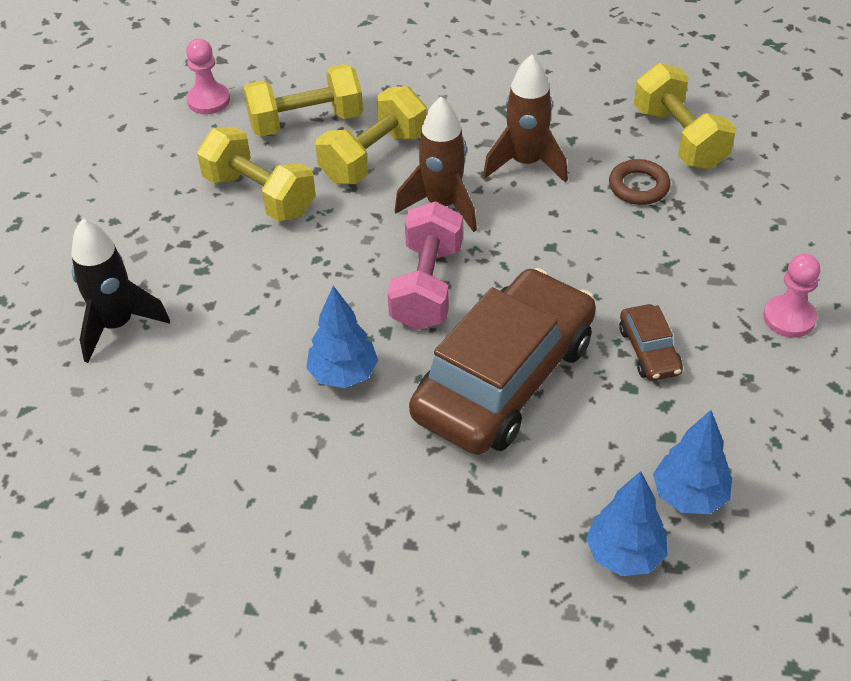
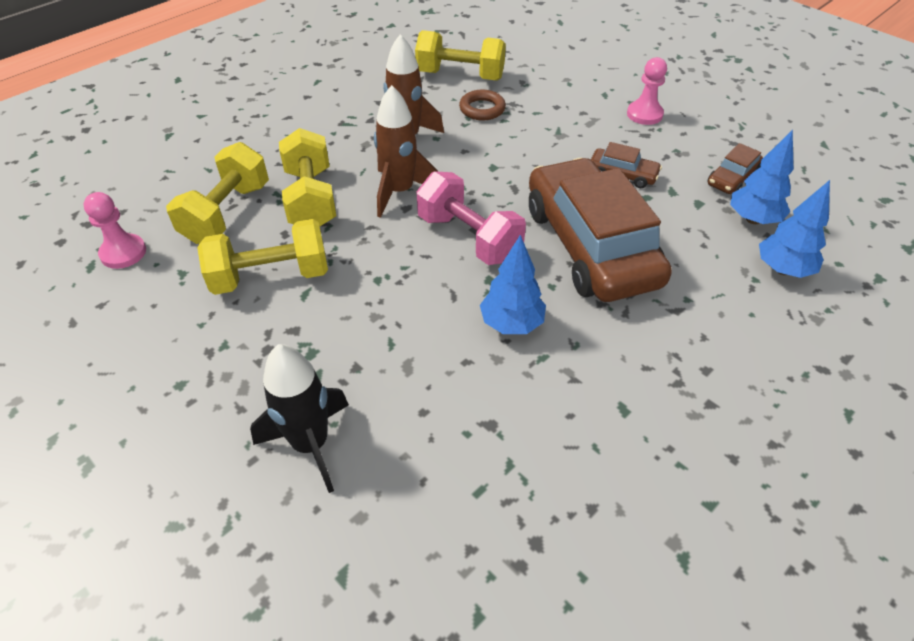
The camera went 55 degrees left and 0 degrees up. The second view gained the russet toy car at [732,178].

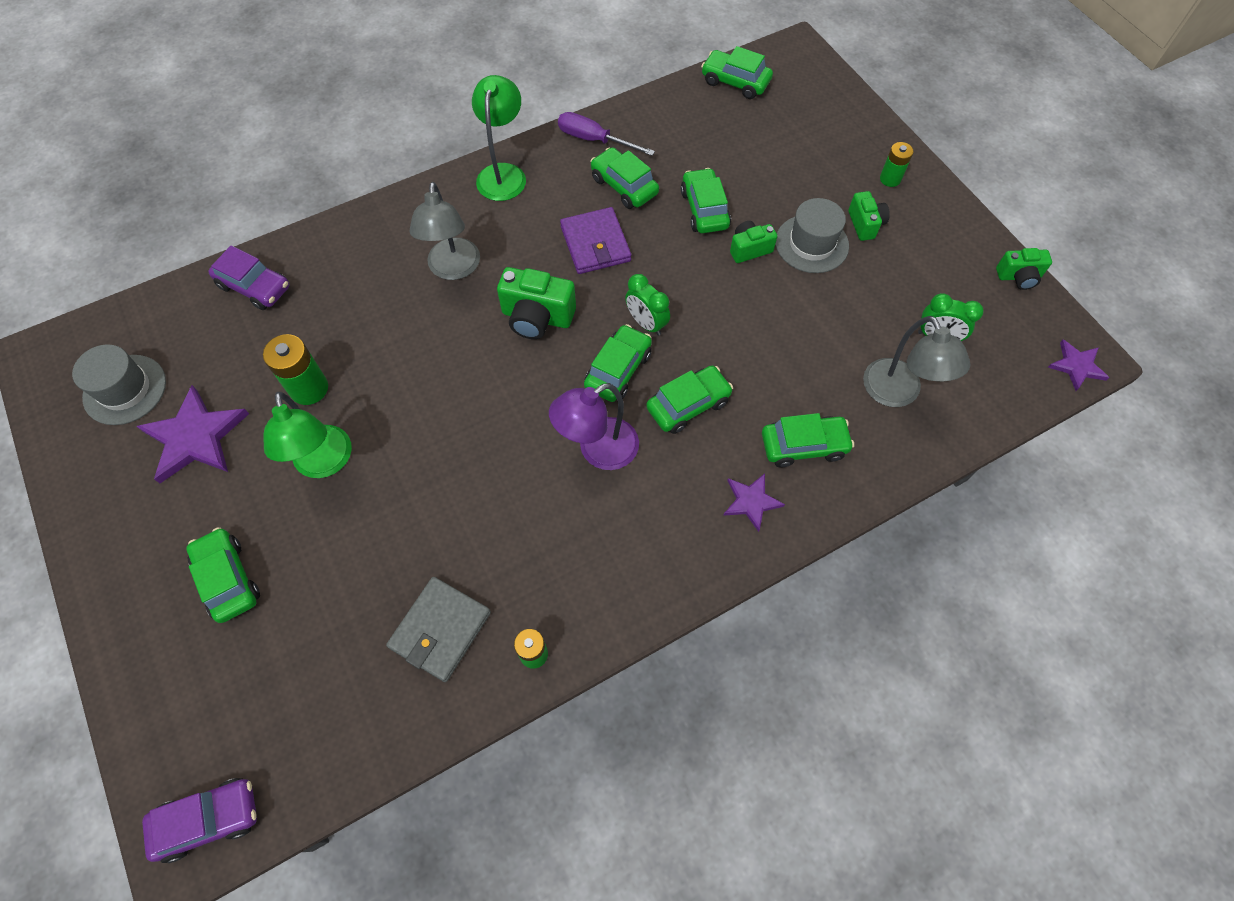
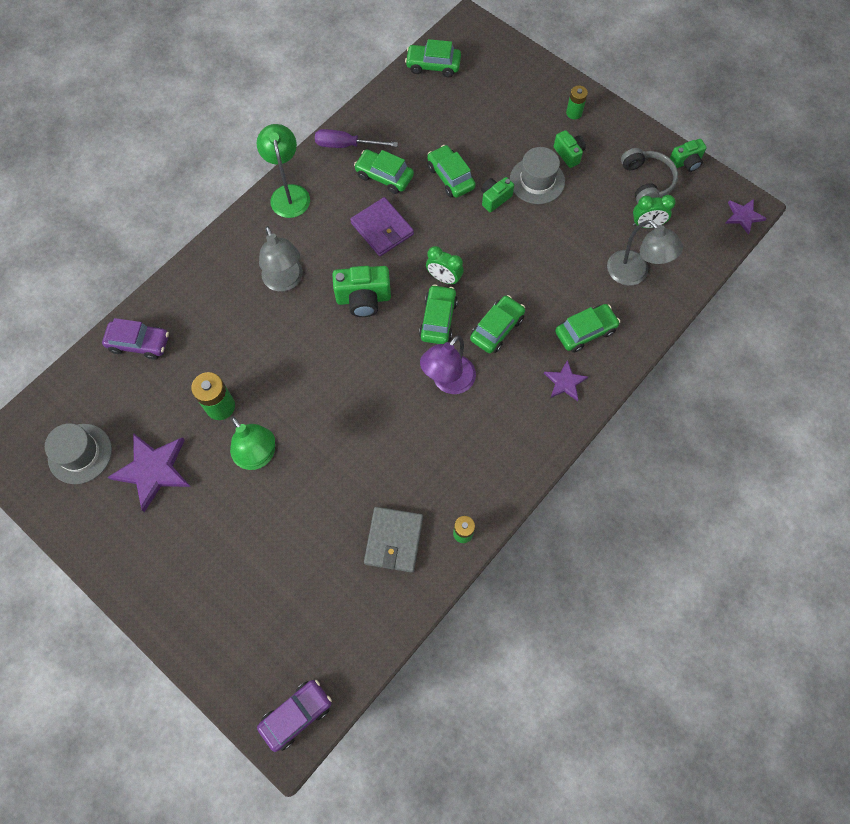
The camera went 20 degrees left and 5 degrees up. The second view gained the grey over-ear headphones at [646,181]. The second view lost the leaf-green toy car at [228,579].

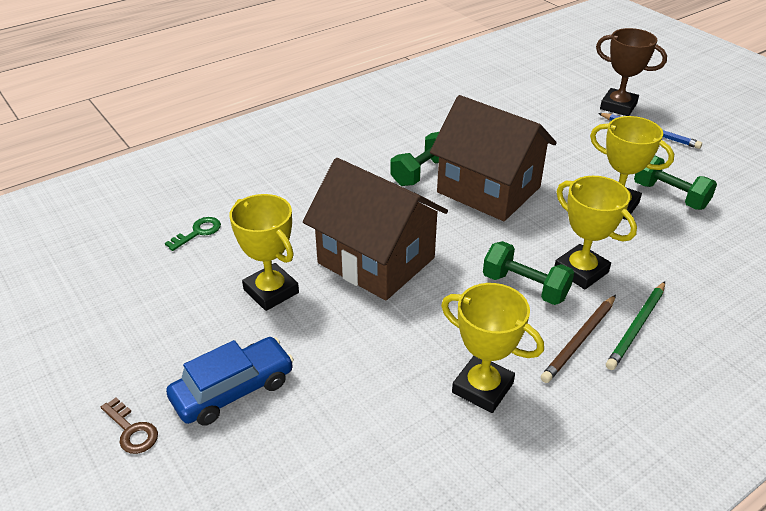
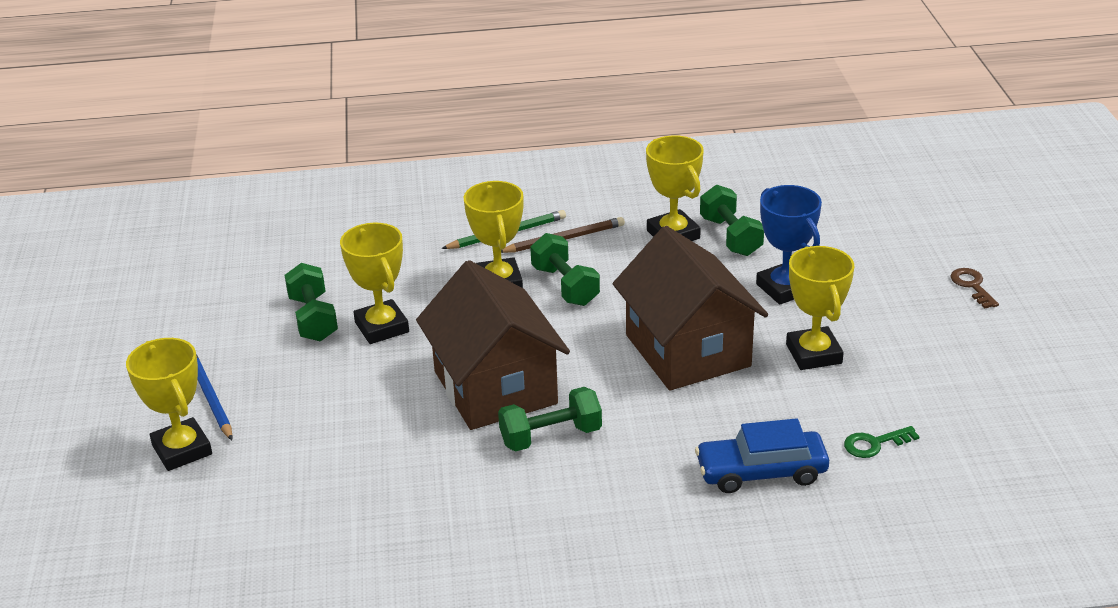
The camera went 150 degrees left and 5 degrees down. What was the russet trophy at [618,106] turned into the bright yellow trophy at [182,450]. The cobalt toy car ended up elsewhere, having gone from [233,390] to [761,472]. The second view gained the leaf-green hand weight at [730,236]. The second view gained the cobalt trophy at [784,288].

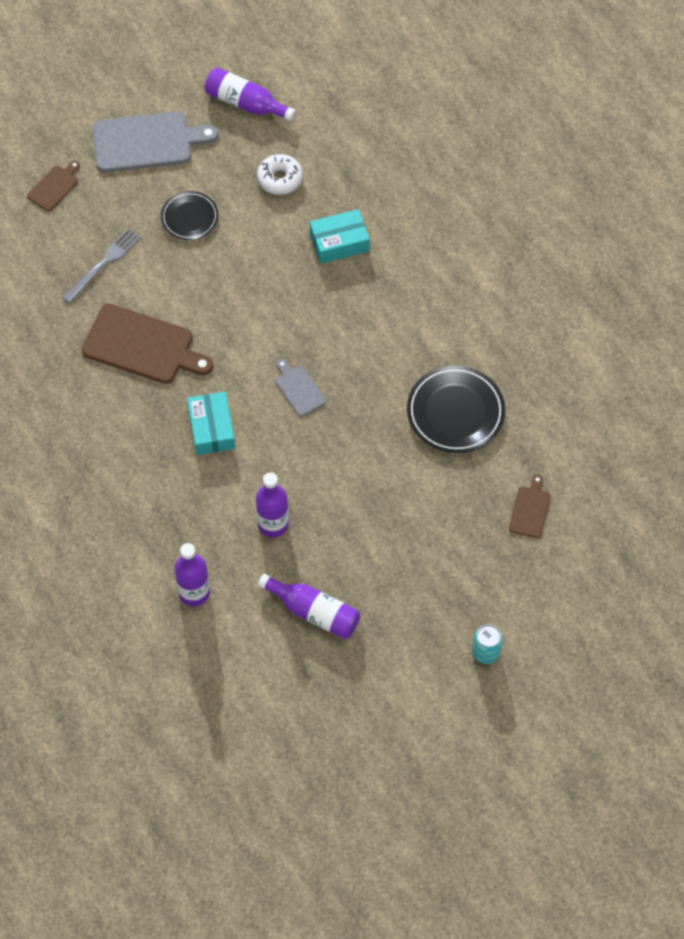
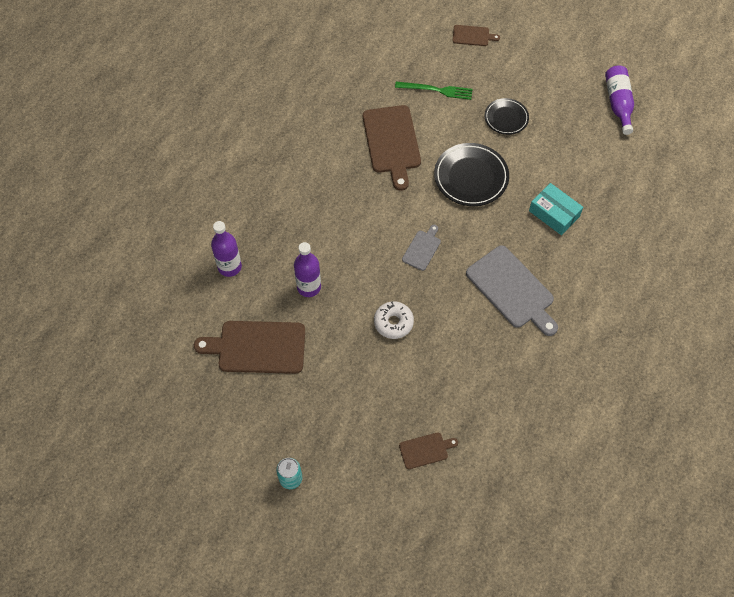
The camera went 60 degrees right and 0 degrees up. Where the royal purple drink bottle stood at [314,612], the russet cutting board came to stand at [257,347]. The pure white glazed donut ended up elsewhere, having gone from [280,179] to [393,322]. What was the grey dinner fork at [103,263] turned into the leaf-green dinner fork at [436,90]. The black dinner plate ended up elsewhere, having gone from [455,412] to [471,177]. The grey cutting board ended up elsewhere, having gone from [147,142] to [512,290]. The second view lost the turquoise box at [211,428].

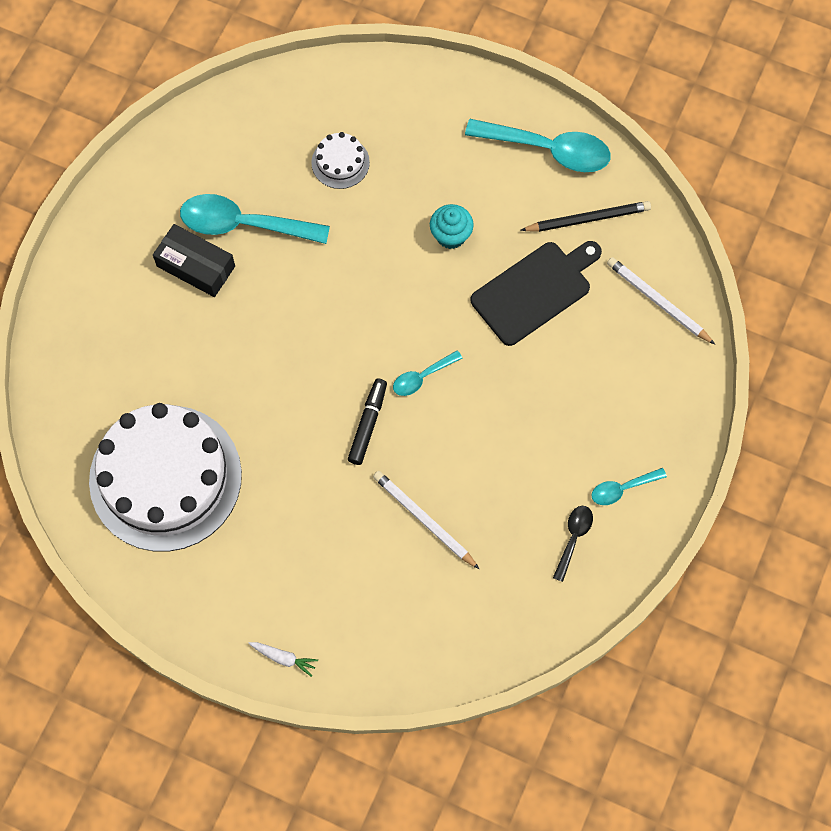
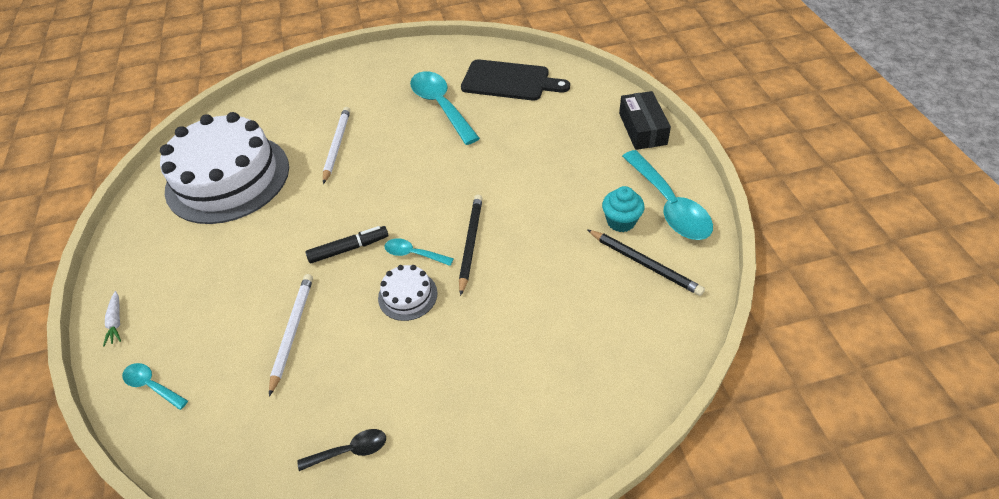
The camera went 55 degrees right and 20 degrees down. The turquoise teaspoon ended up elsewhere, having gone from [622,489] to [152,385]. The pure white wooden pencil ended up elsewhere, having gone from [658,301] to [337,145]. The pure white layer cake ended up elsewhere, having gone from [340,162] to [407,295]. The second view gained the black wooden pencil at [471,244]. The black cutting board ended up elsewhere, having gone from [535,290] to [509,81]. The turquoise muffin ended up elsewhere, having gone from [451,235] to [621,221]. The black box ended up elsewhere, having gone from [196,266] to [642,129].

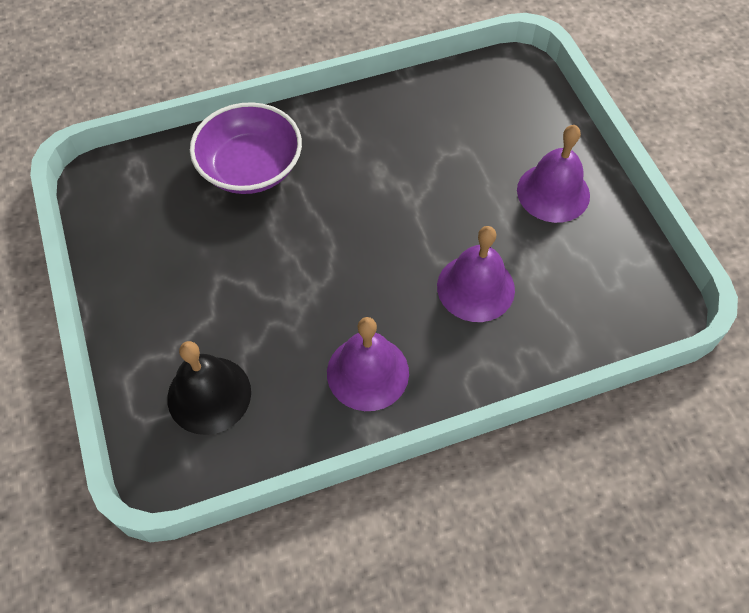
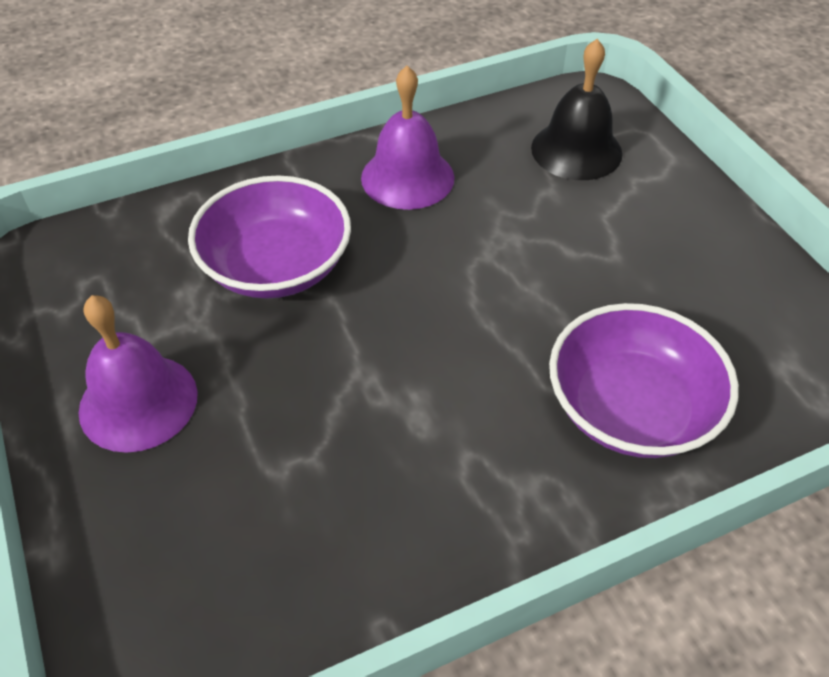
The camera went 175 degrees right and 10 degrees down. Where the royal purple hand bell stood at [475,287], the royal purple serving bowl came to stand at [276,266].

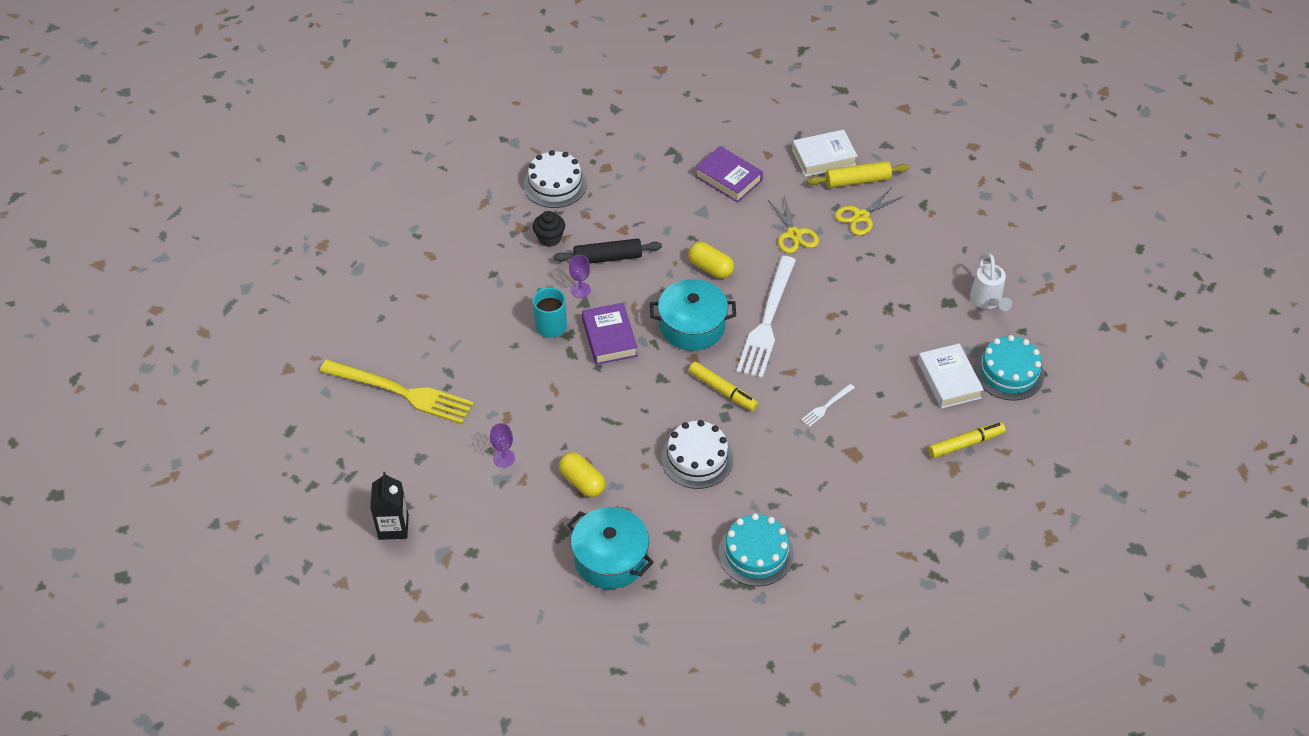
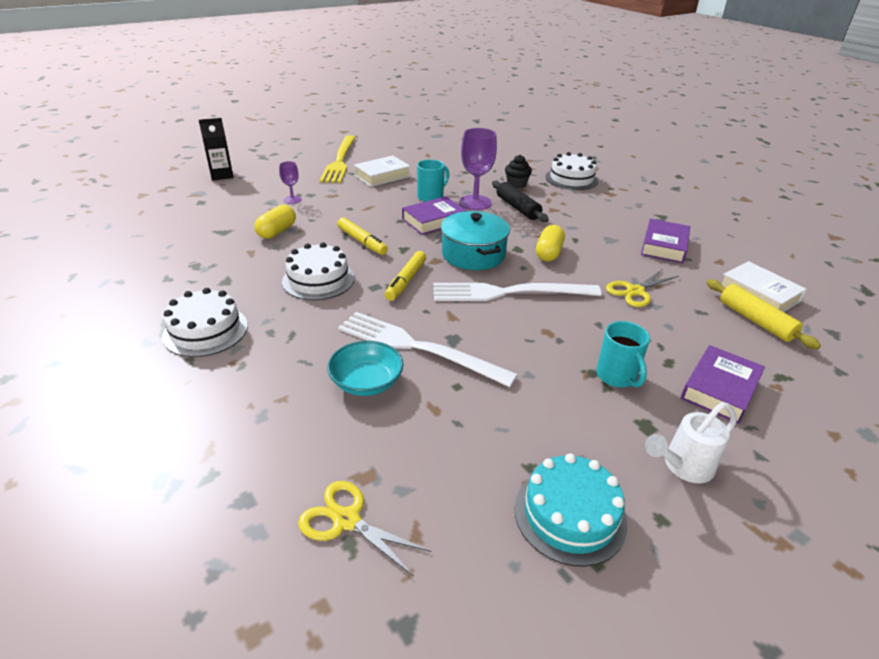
The camera went 70 degrees right and 15 degrees down. What was the turquoise layer cake at [756,553] turned into the pure white layer cake at [205,330]. The bright yellow pair of scissors ended up elsewhere, having gone from [861,216] to [346,520]. The second view gained the turquoise serving bowl at [366,382]. The bright yellow marker pen ended up elsewhere, having gone from [965,443] to [362,241]. The size of the pure white dinner fork at [826,406] changed by a factor of 2.39. The pure white book ended up elsewhere, having gone from [949,380] to [382,176]. The size of the royal purple goblet at [580,290] changed by a factor of 1.90. The second view gained the turquoise mug at [617,377]. The second view gained the royal purple book at [720,389]. The second view lost the turquoise cooking pot at [610,558].

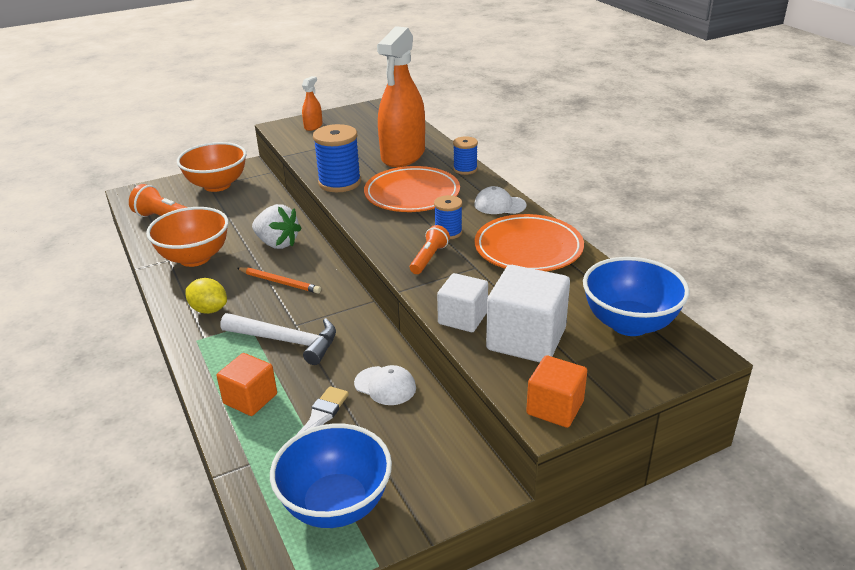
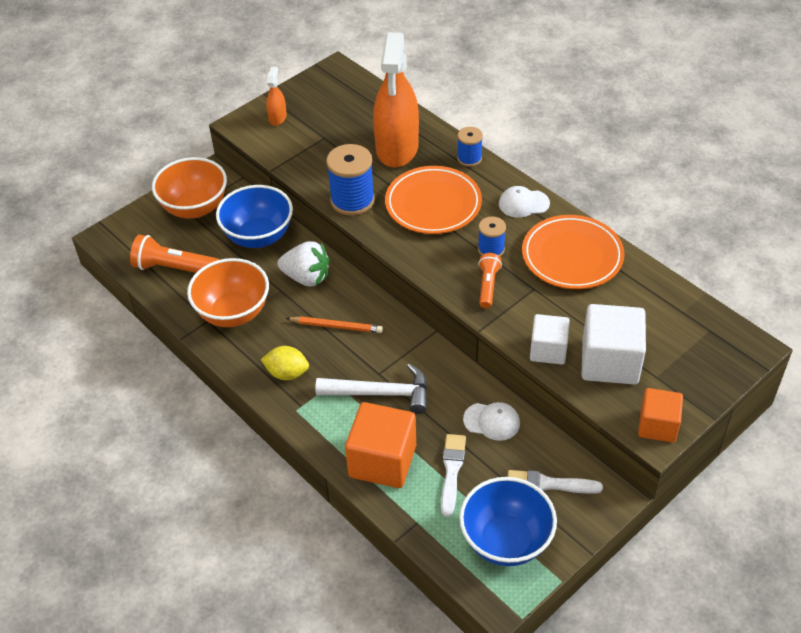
The camera went 15 degrees left and 15 degrees up. The cobalt serving bowl ended up elsewhere, having gone from [629,323] to [258,236]. The size of the bright orange cube at [250,399] changed by a factor of 1.59. The second view gained the pure white paintbrush at [549,484].

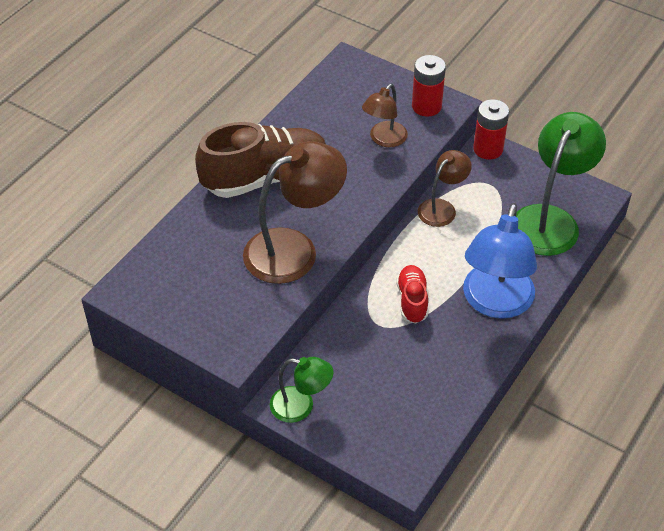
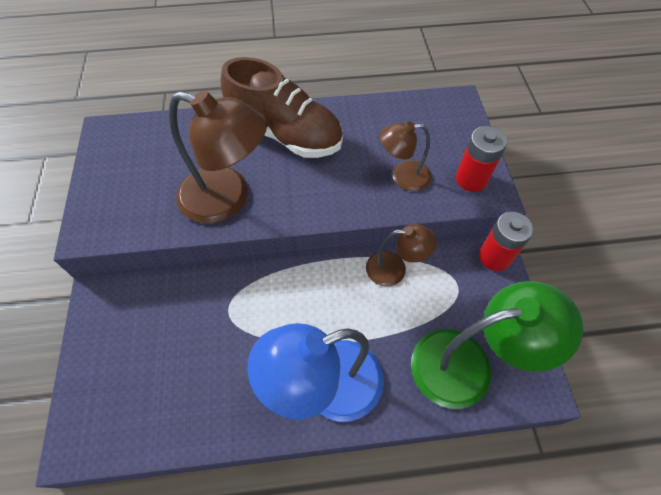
The camera went 50 degrees right and 10 degrees up. The second view lost the leaf-green desk lamp at [301,406]. The second view lost the crimson sneaker at [412,300].

